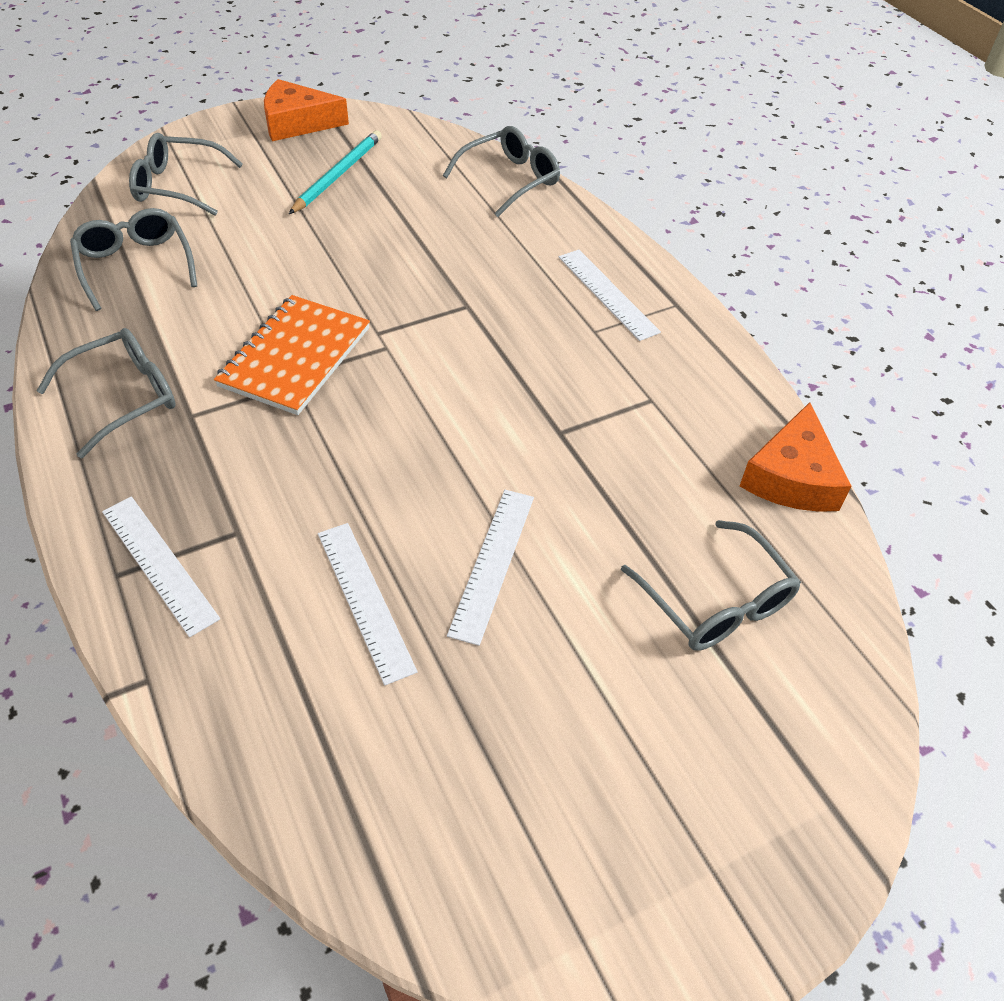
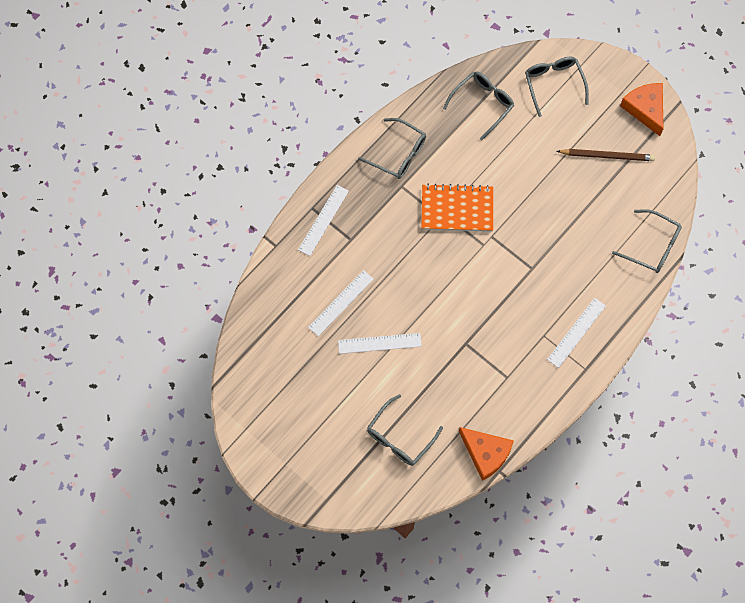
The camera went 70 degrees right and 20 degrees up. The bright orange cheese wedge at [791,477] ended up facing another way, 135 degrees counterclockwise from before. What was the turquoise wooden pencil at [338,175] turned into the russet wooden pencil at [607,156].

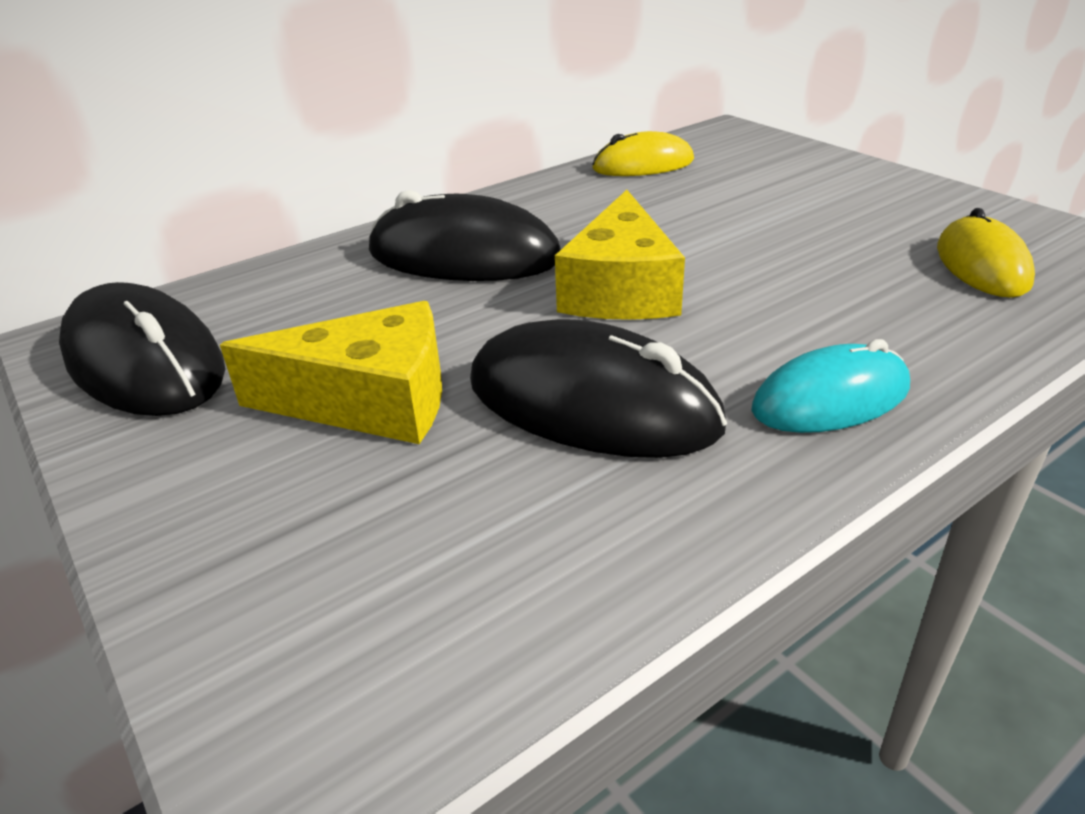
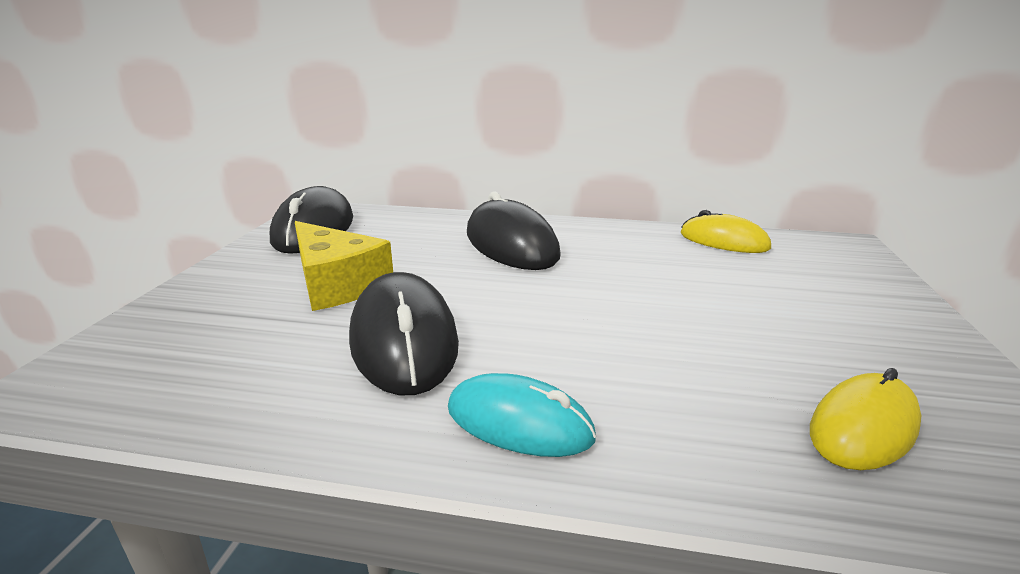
The camera went 45 degrees right and 10 degrees down. The second view lost the bright yellow cheese wedge at [621,289].

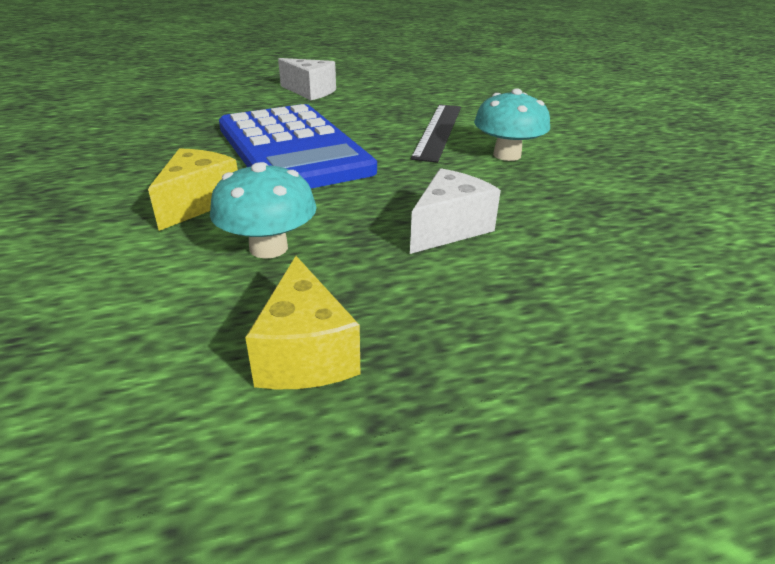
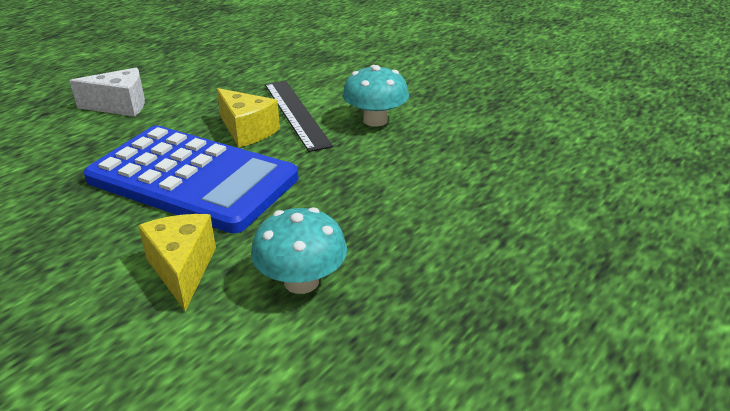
The camera went 35 degrees left and 0 degrees up. The bright yellow cheese wedge ended up elsewhere, having gone from [305,353] to [247,131]. The second view lost the pure white cheese wedge at [449,229].

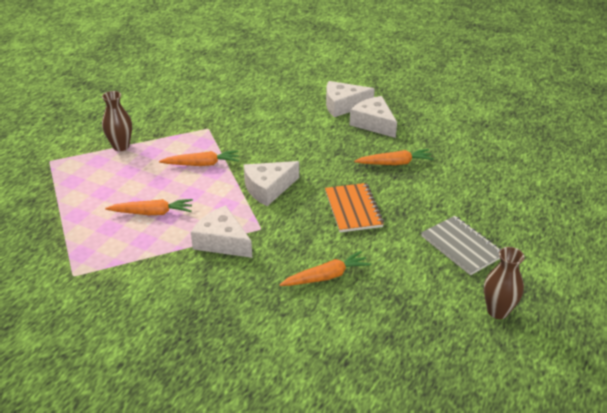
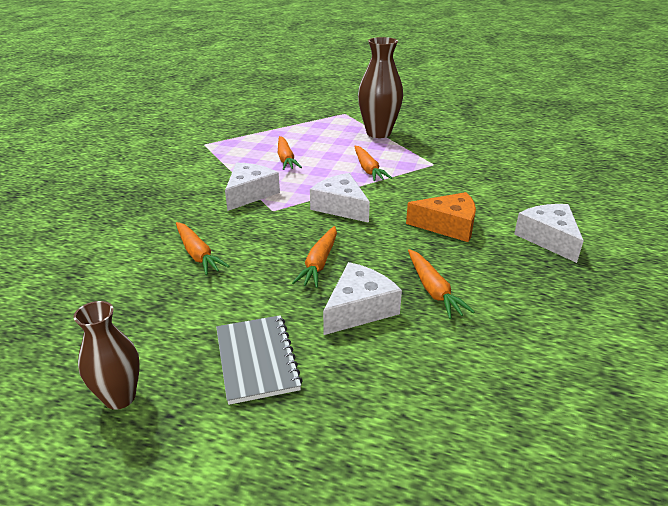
The camera went 80 degrees right and 5 degrees down. The grey notebook at [461,246] ended up facing another way, 60 degrees counterclockwise from before. Where the bright orange notebook stood at [353,209], the bright orange carrot came to stand at [319,263]. The pure white cheese wedge ended up elsewhere, having gone from [373,123] to [359,309]. The size of the russet flower vase at [121,146] changed by a factor of 1.62. The second view gained the bright orange cheese wedge at [448,226].

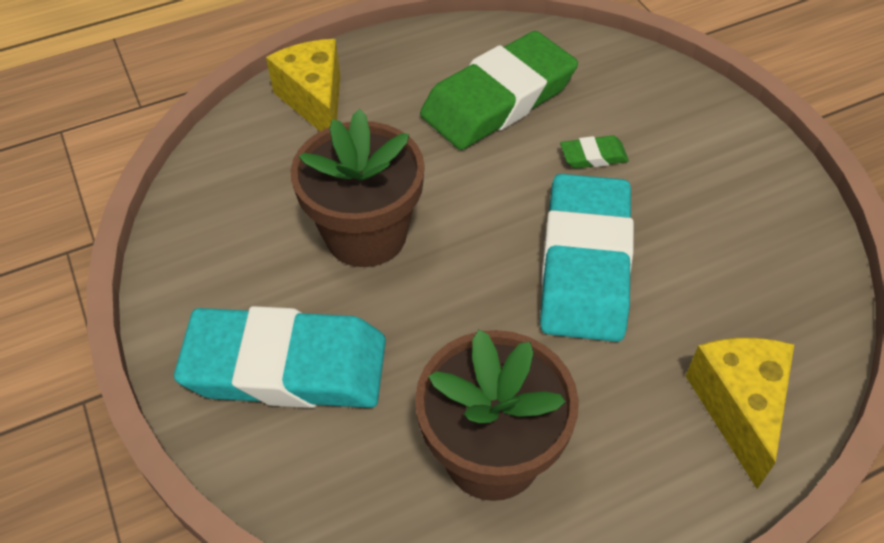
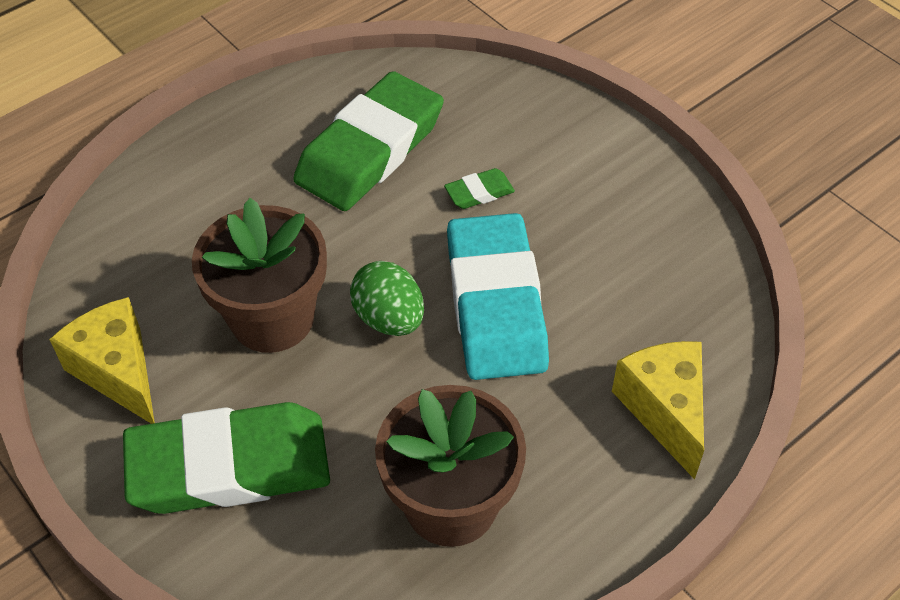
The camera went 15 degrees left and 0 degrees up. The bright yellow cheese wedge ended up elsewhere, having gone from [315,101] to [117,372]. What was the turquoise gum eraser at [286,366] turned into the leaf-green gum eraser at [229,466]. The second view gained the leaf-green toy egg at [389,319].

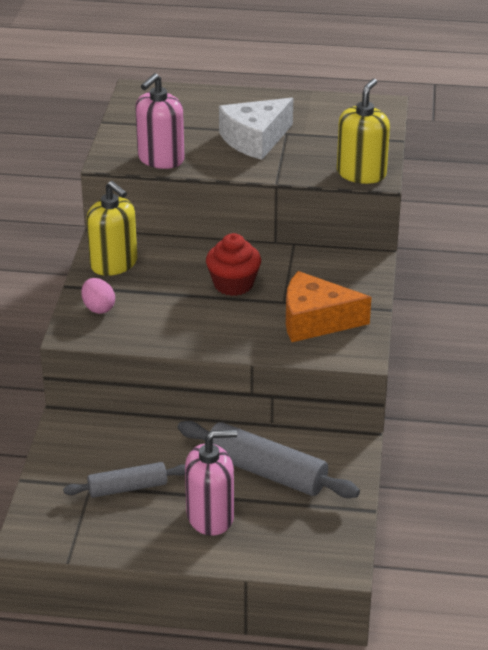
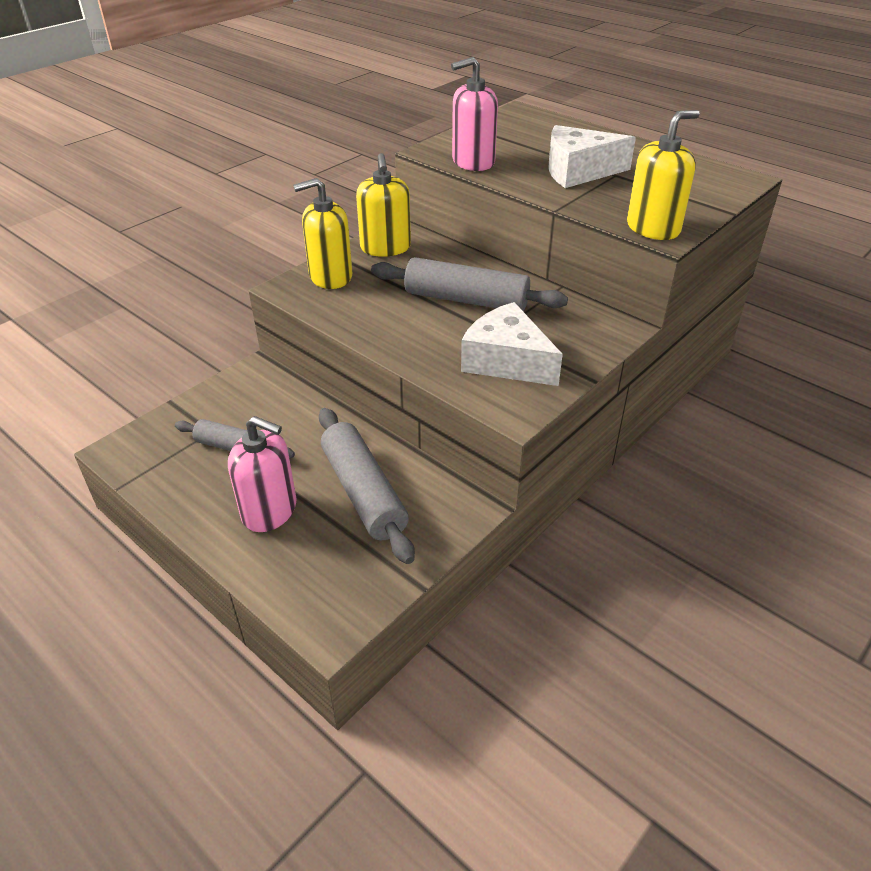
The camera went 35 degrees right and 5 degrees up. Where the pink toy egg stood at [98,308], the bright yellow soap dispenser came to stand at [330,277]. Where the crimson muffin stood at [233,284], the grey dough roller came to stand at [466,300]. What was the bright orange cheese wedge at [315,320] turned into the pure white cheese wedge at [507,361].

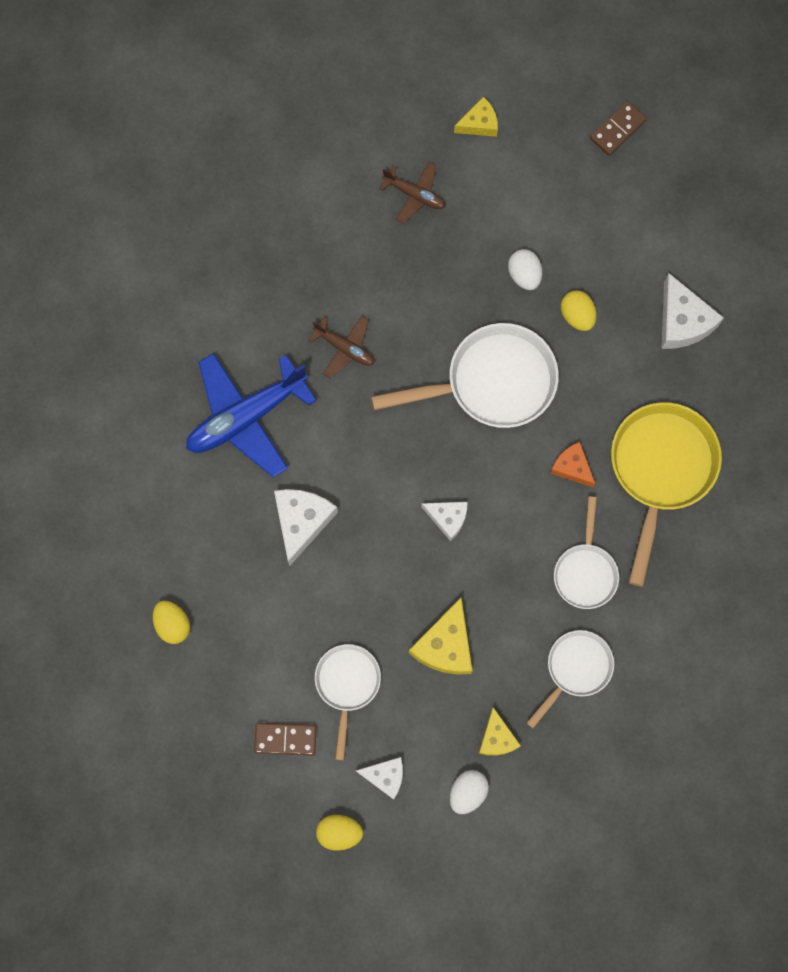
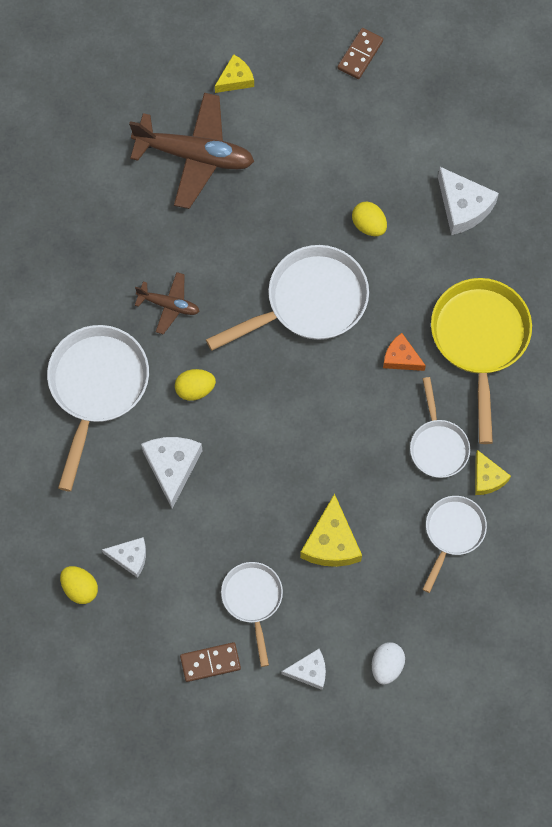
The camera went 15 degrees left and 5 degrees down. Where the cobalt toy plane stood at [246,417], the pure white frying pan came to stand at [97,388]. The pure white cheese wedge ended up elsewhere, having gone from [447,518] to [130,557]. The size of the russet toy plane at [414,195] changed by a factor of 1.93. The bright yellow toy egg ended up elsewhere, having gone from [339,832] to [195,389]. The bright yellow cheese wedge ended up elsewhere, having gone from [497,738] to [487,478]. The second view lost the pure white toy egg at [524,275].

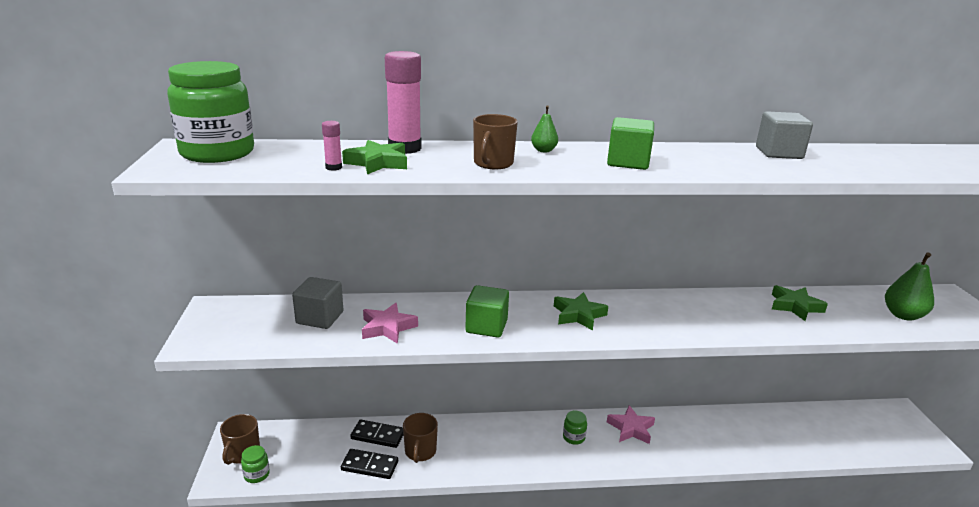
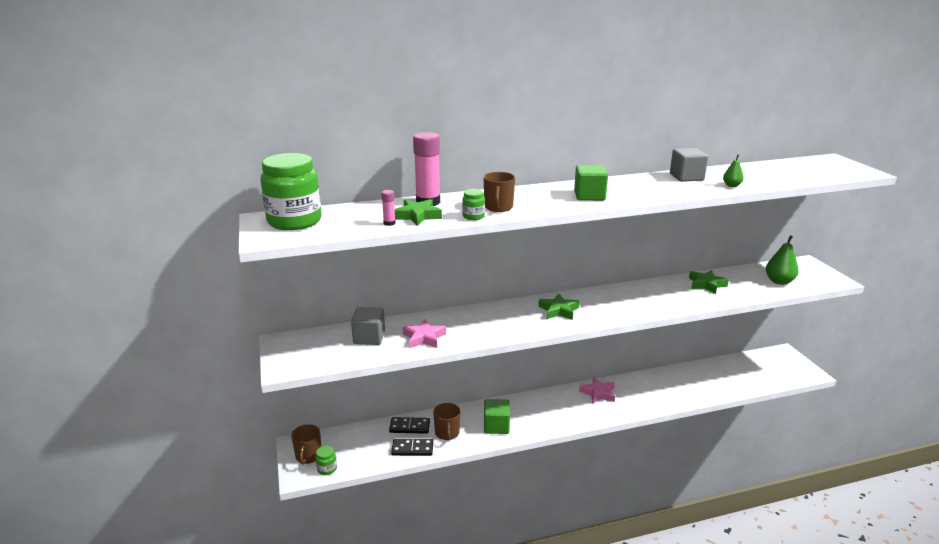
The camera went 10 degrees left and 0 degrees up. The leaf-green preserve jar ended up elsewhere, having gone from [573,437] to [473,216]. The leaf-green cube ended up elsewhere, having gone from [486,326] to [496,426]. The leaf-green pear fruit ended up elsewhere, having gone from [543,150] to [731,185].

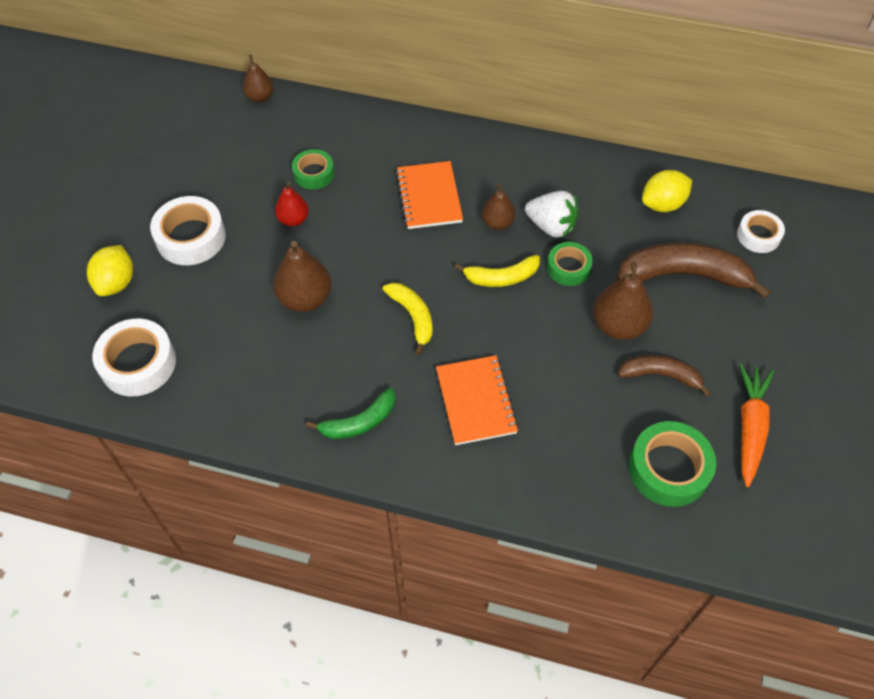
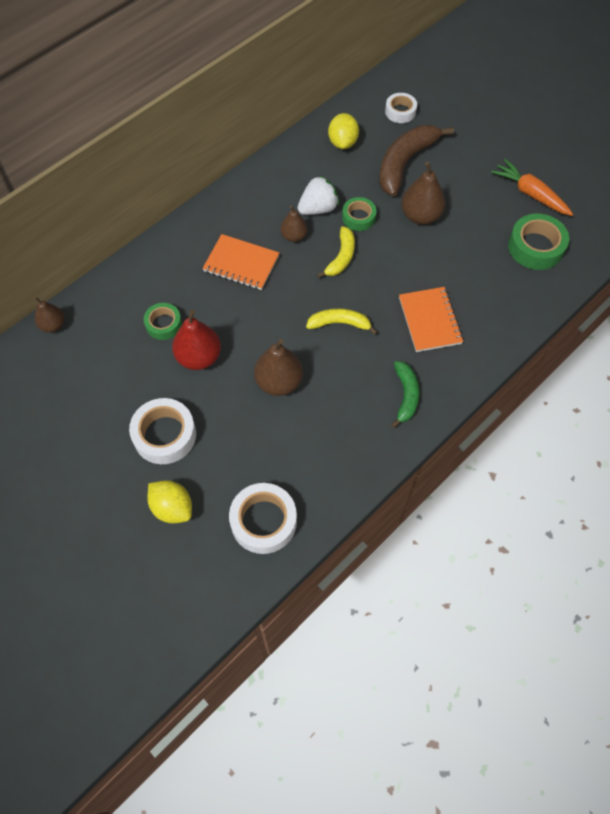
The camera went 60 degrees left and 5 degrees up. The size of the crimson pear fruit at [293,219] changed by a factor of 1.63. The bright orange notebook at [476,401] ended up facing another way, 60 degrees clockwise from before. The second view lost the russet banana at [661,375].

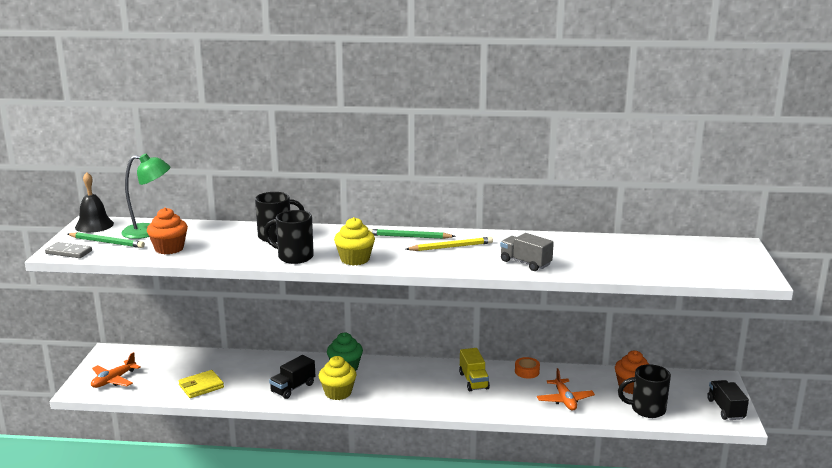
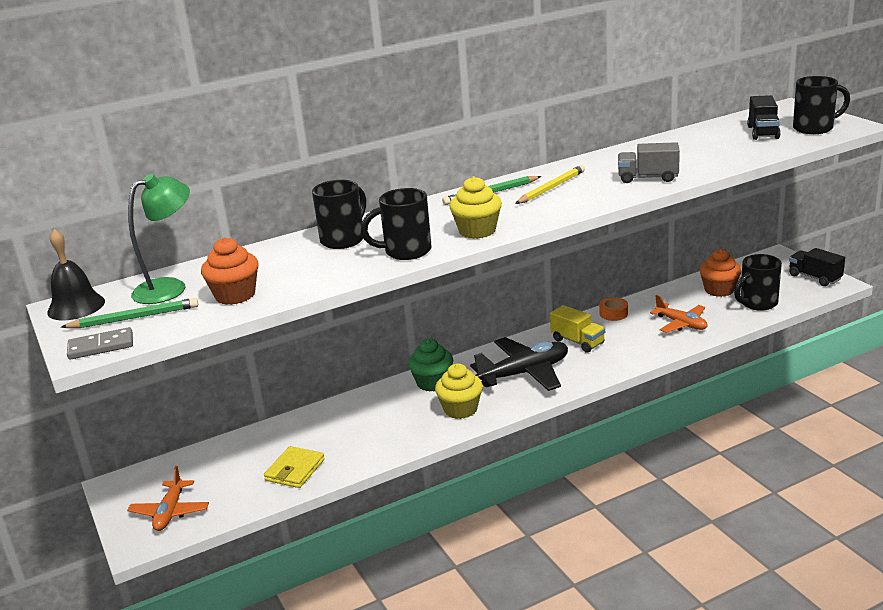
The camera went 30 degrees left and 5 degrees up. The second view gained the black toy plane at [524,373]. The black toy truck ended up elsewhere, having gone from [293,388] to [763,132]. The second view gained the black mug at [814,128].

